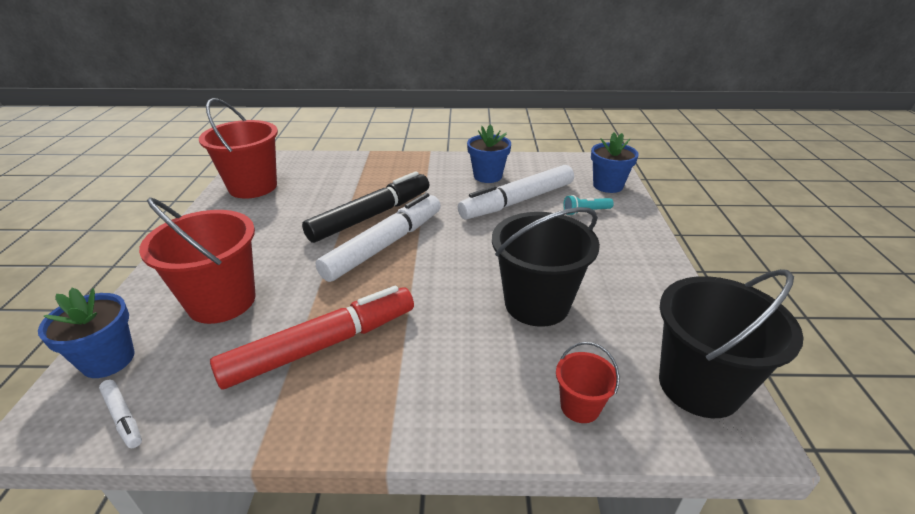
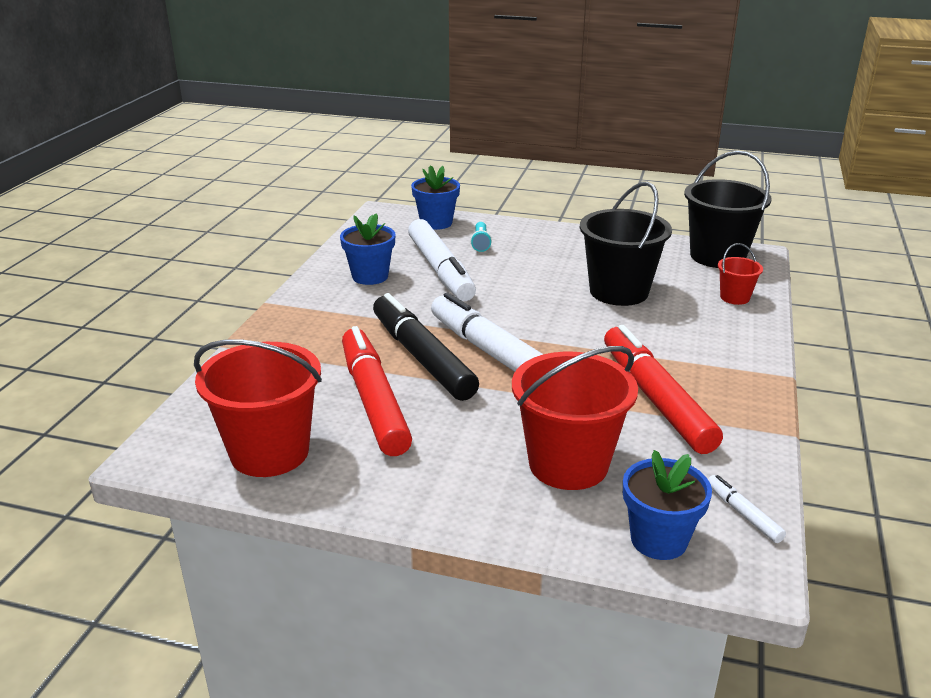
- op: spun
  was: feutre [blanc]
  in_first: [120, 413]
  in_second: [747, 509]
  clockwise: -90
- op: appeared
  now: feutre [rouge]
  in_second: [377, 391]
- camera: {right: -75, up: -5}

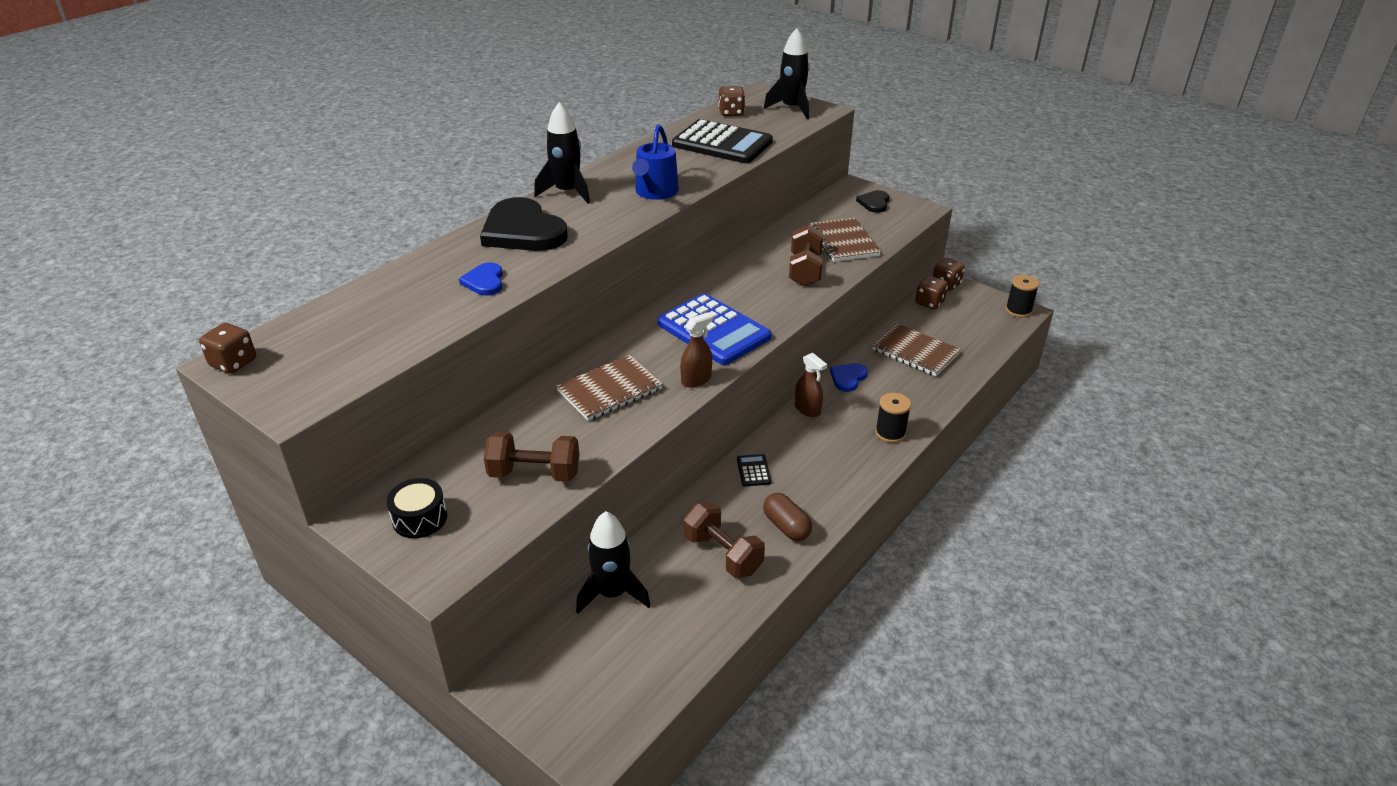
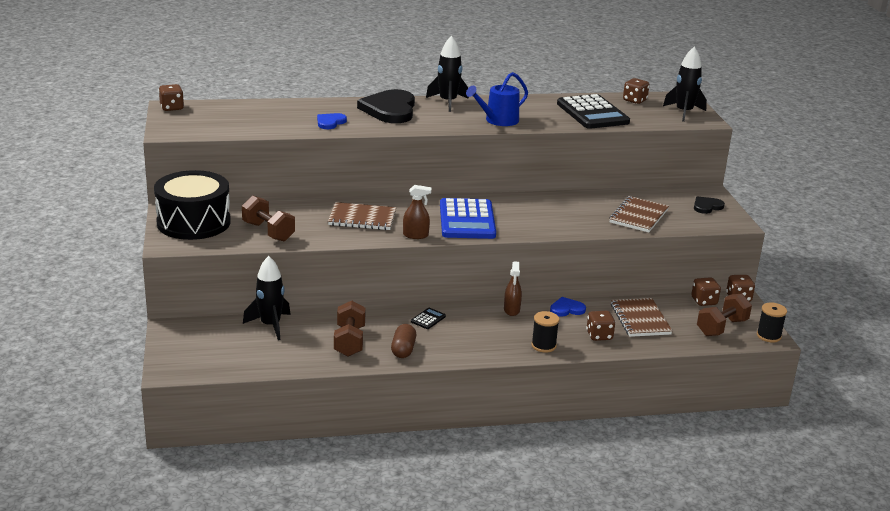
- op: relocated
  was: haltère [marron]
  in_first: [806, 255]
  in_second: [724, 315]
- op: size
  was: tambour [noir]
  in_first: [417, 508]
  in_second: [192, 205]
  ratio: 2.17
- op: appeared
  now: dé [marron]
  in_second: [601, 326]
- camera: {right: 40, up: -10}

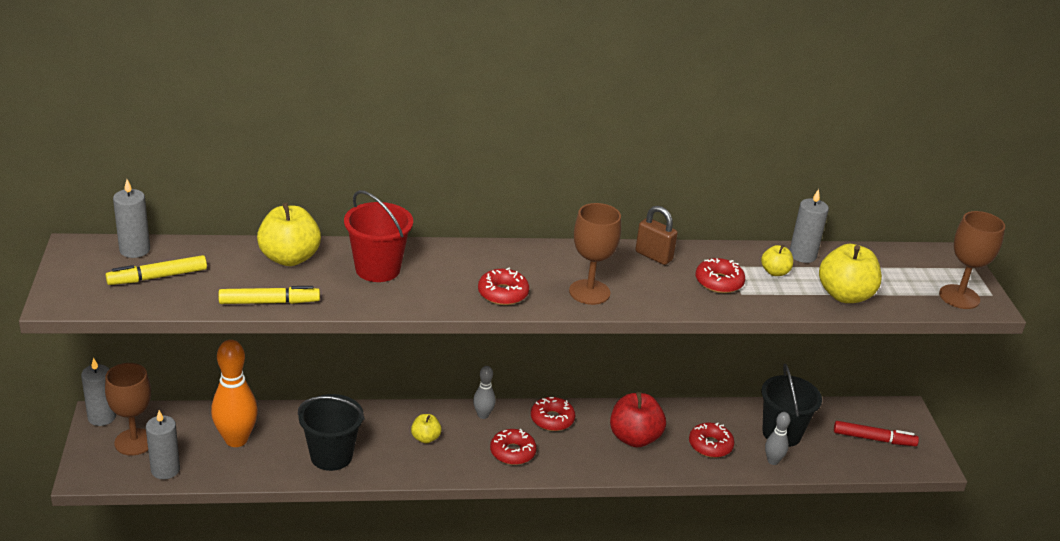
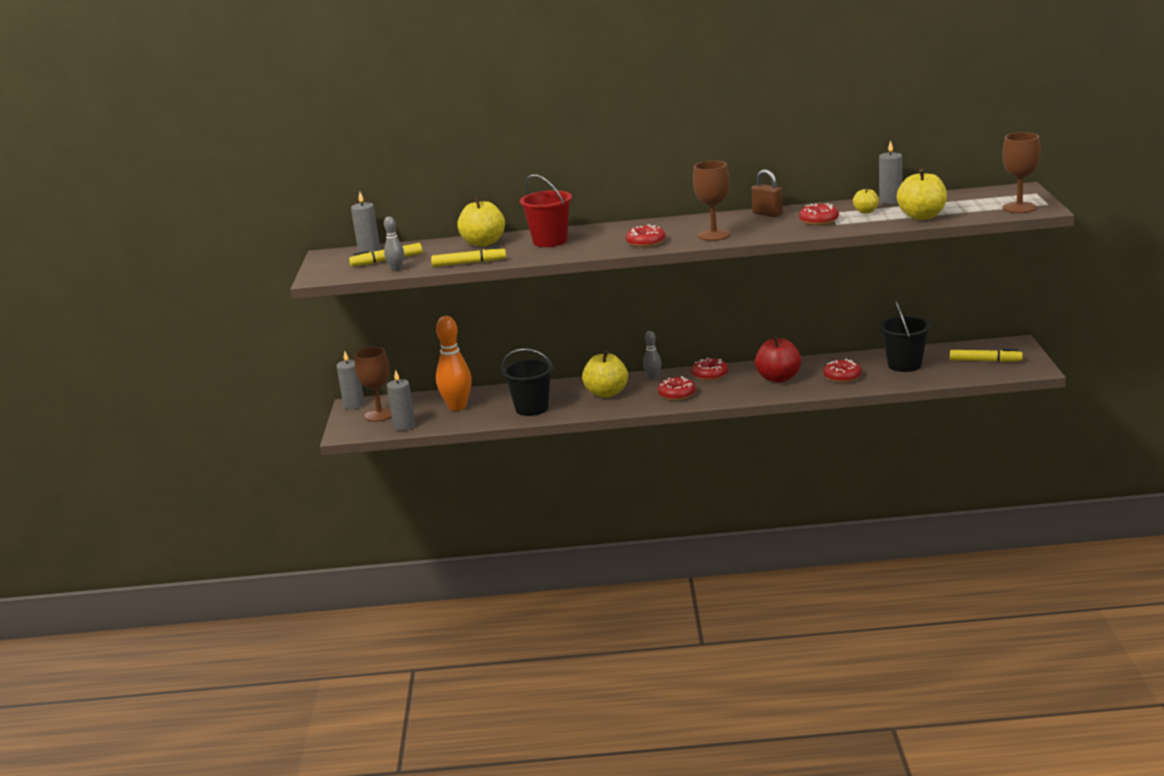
- op: relocated
  was: quille [gris]
  in_first: [777, 438]
  in_second: [394, 243]
- op: size
  was: pomme [jaune]
  in_first: [426, 428]
  in_second: [605, 374]
  ratio: 1.88
- op: colour
  was: feutre [rouge]
  now: feutre [jaune]
  in_first: [876, 433]
  in_second: [986, 355]
- camera: {right: 10, up: -10}

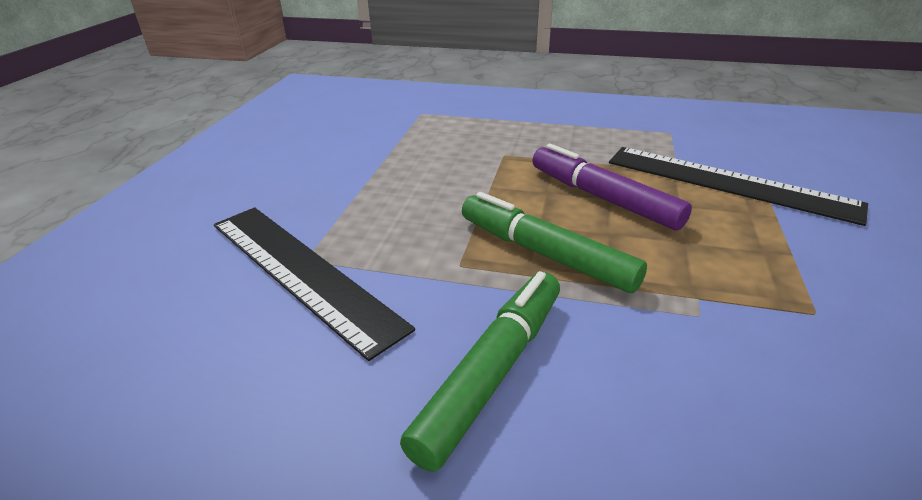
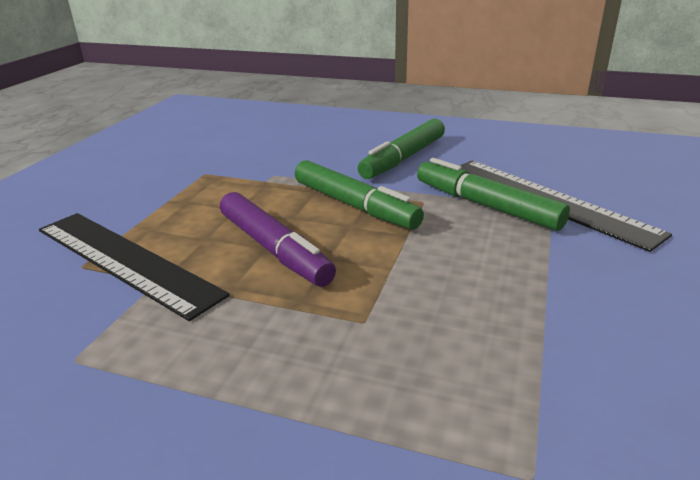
- op: appeared
  now: feutre [vert]
  in_second: [493, 194]
- camera: {right: -175, up: -5}

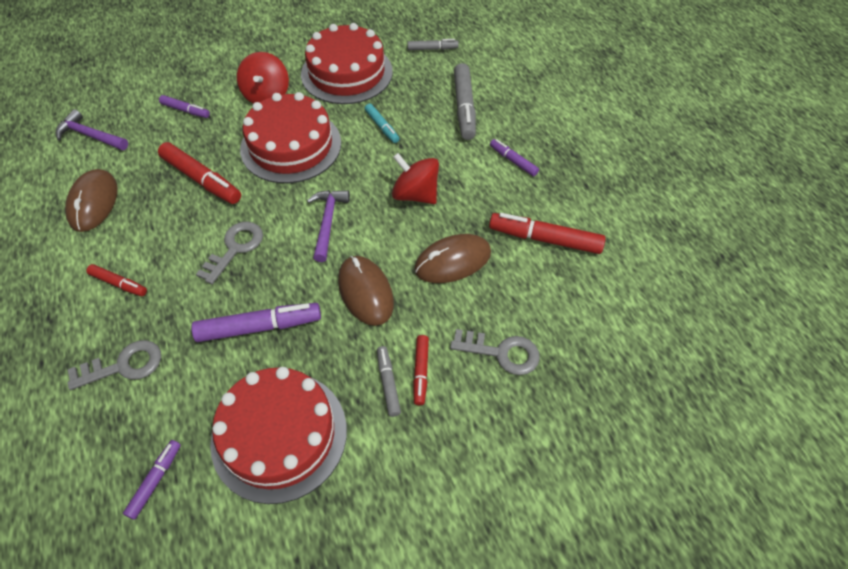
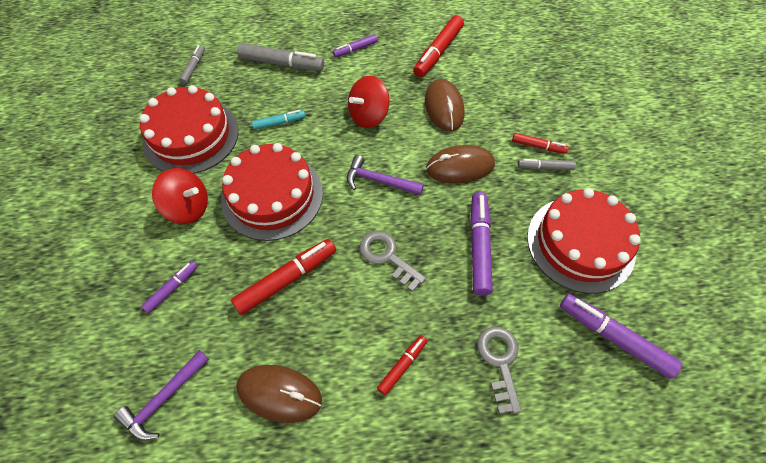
- op: missing
  was: clé [gris]
  in_first: [495, 352]
- op: size
  was: feutre [violet]
  in_first: [152, 480]
  in_second: [621, 336]
  ratio: 1.77
- camera: {right: -75, up: 5}

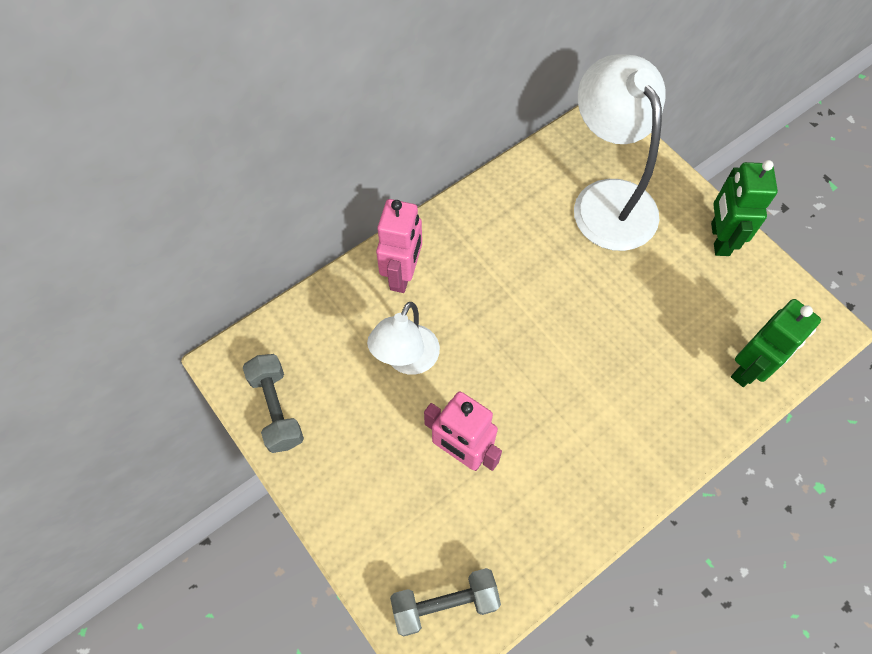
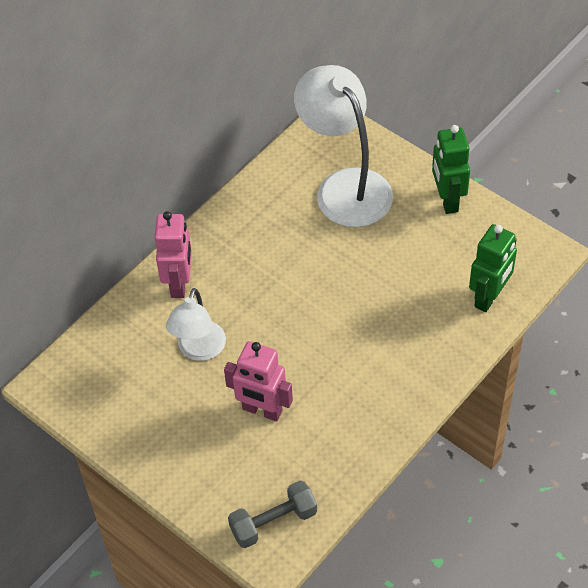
- op: missing
  was: haltère [gris]
  in_first: [273, 403]
- camera: {right: -10, up: -10}

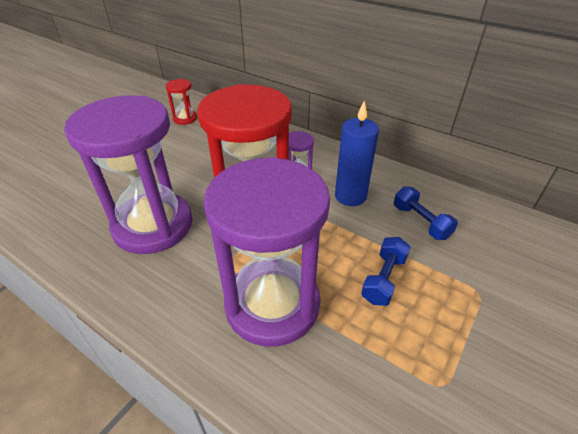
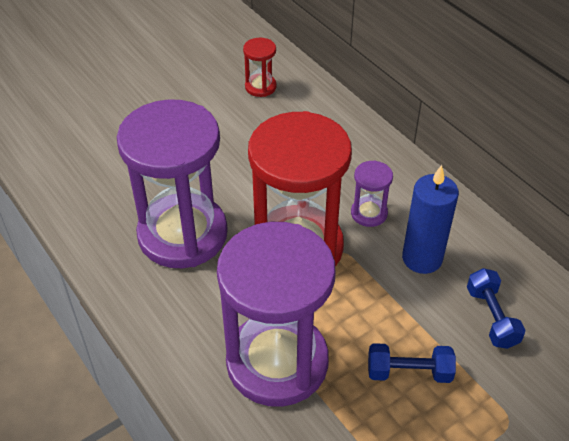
- op: spun
  was: haltère [bleu]
  in_first: [386, 271]
  in_second: [412, 363]
  clockwise: 45
- camera: {right: 20, up: 5}

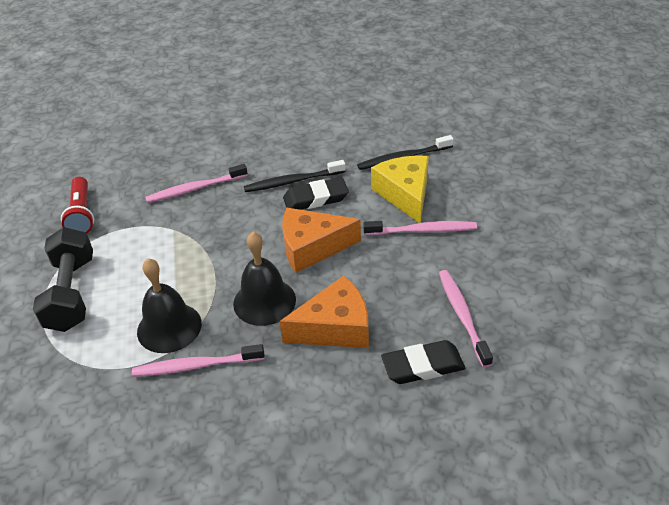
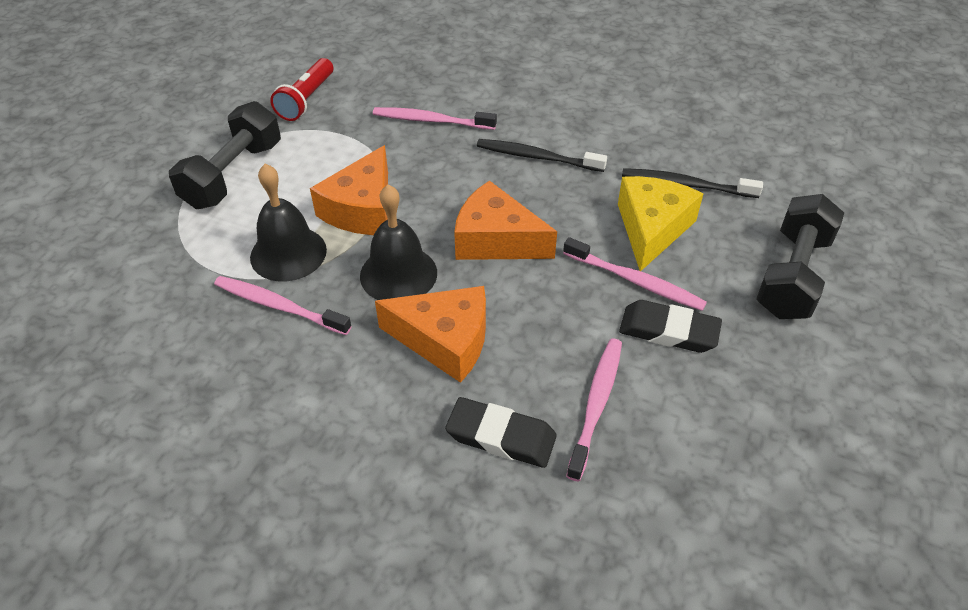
- op: relocated
  was: gomme [noir]
  in_first: [316, 193]
  in_second: [670, 326]
- op: appeared
  now: fromage [orange]
  in_second: [349, 190]
- op: appeared
  now: haltère [noir]
  in_second: [800, 256]
- camera: {right: 30, up: 5}

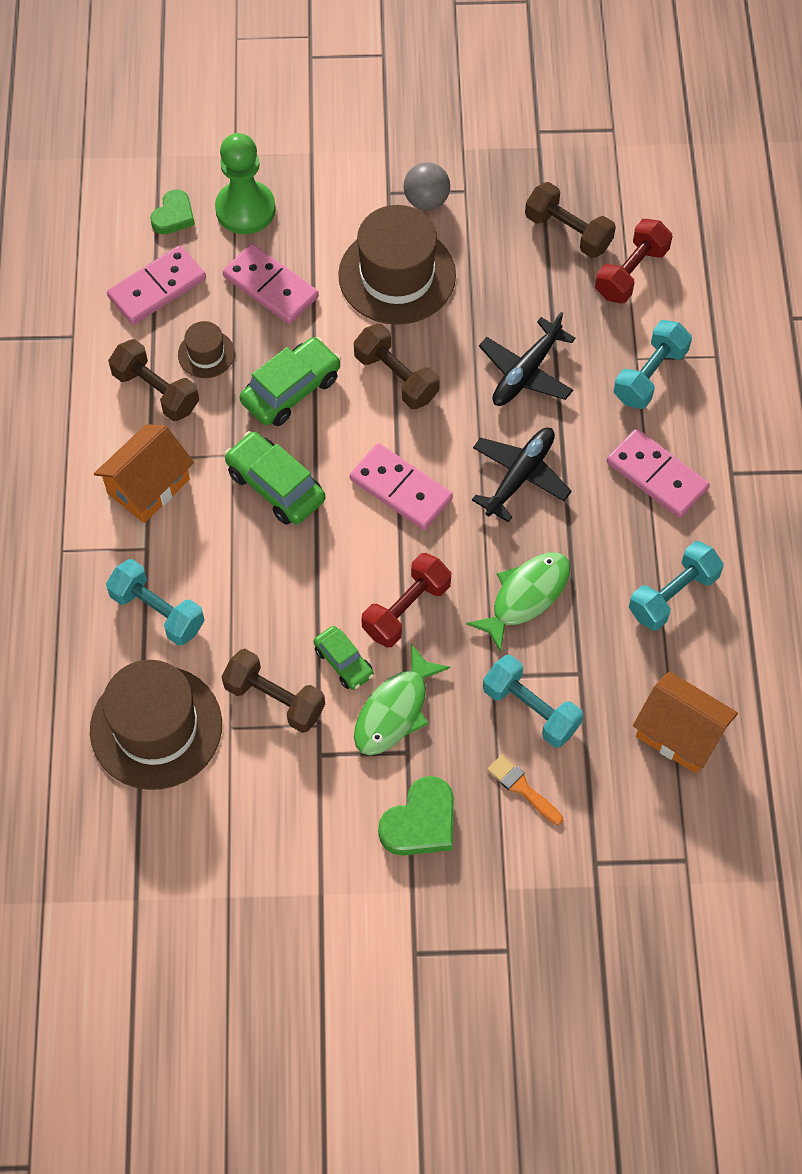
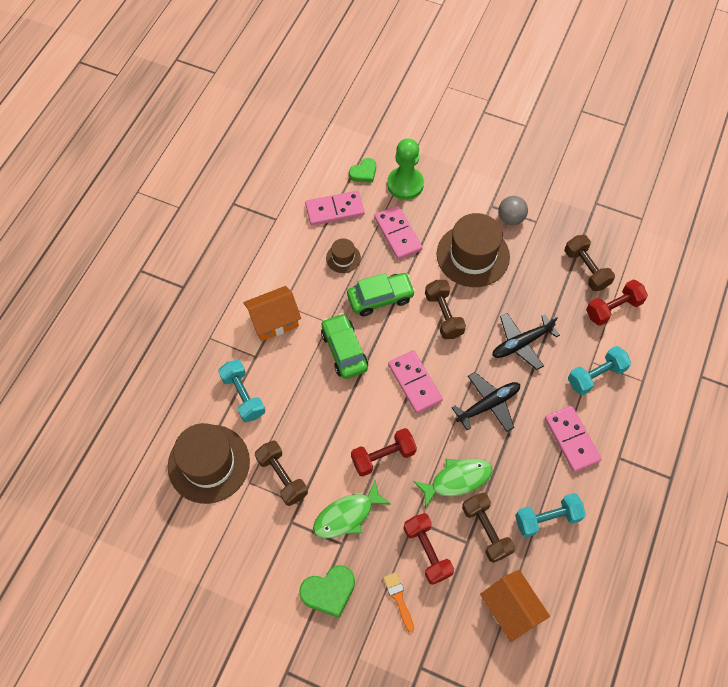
- op: relocated
  was: haltère [marron]
  in_first: [153, 380]
  in_second: [488, 527]
- op: missing
  was: voiture [vert]
  in_first: [344, 658]
- op: colour
  was: haltère [turquoise]
  now: haltère [rouge]
  in_first: [533, 701]
  in_second: [428, 549]
- camera: {right: 25, up: 0}

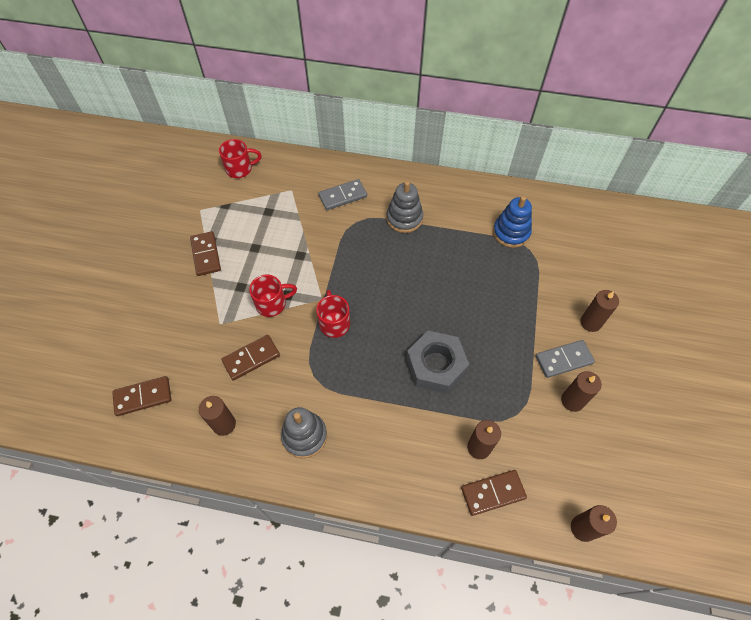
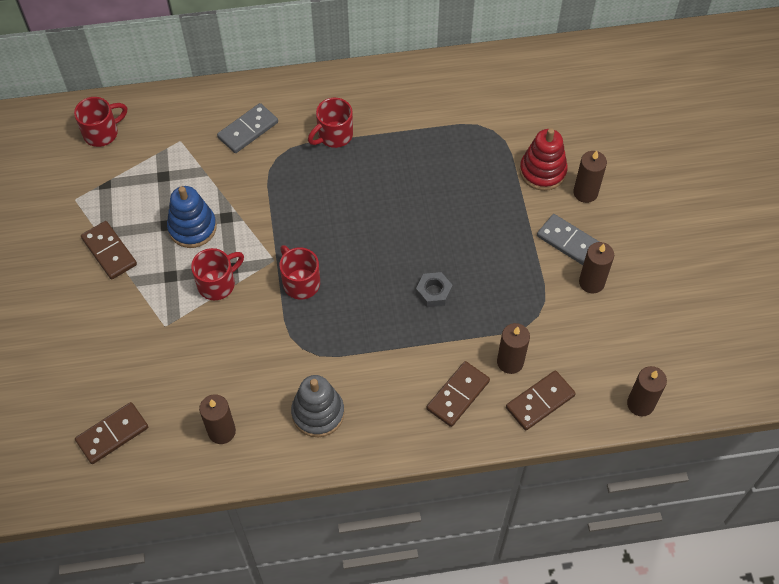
- op: exchanged
  was: jouet à empiler [gris]
  now: tasse [rouge]
  in_first: [404, 207]
  in_second: [330, 123]
- op: relocated
  was: jouet à empiler [bleu]
  in_first: [512, 222]
  in_second: [192, 217]
- op: size
  was: écrou [gris]
  in_first: [437, 362]
  in_second: [434, 289]
  ratio: 0.51
- op: relocated
  was: domino [marron]
  in_first: [251, 358]
  in_second: [458, 394]
- op: spun
  was: domino [gris]
  in_first: [565, 359]
  in_second: [568, 239]
  clockwise: 75
- op: appeared
  now: jouet à empiler [rouge]
  in_second: [544, 159]
- camera: {right: -20, up: 0}

